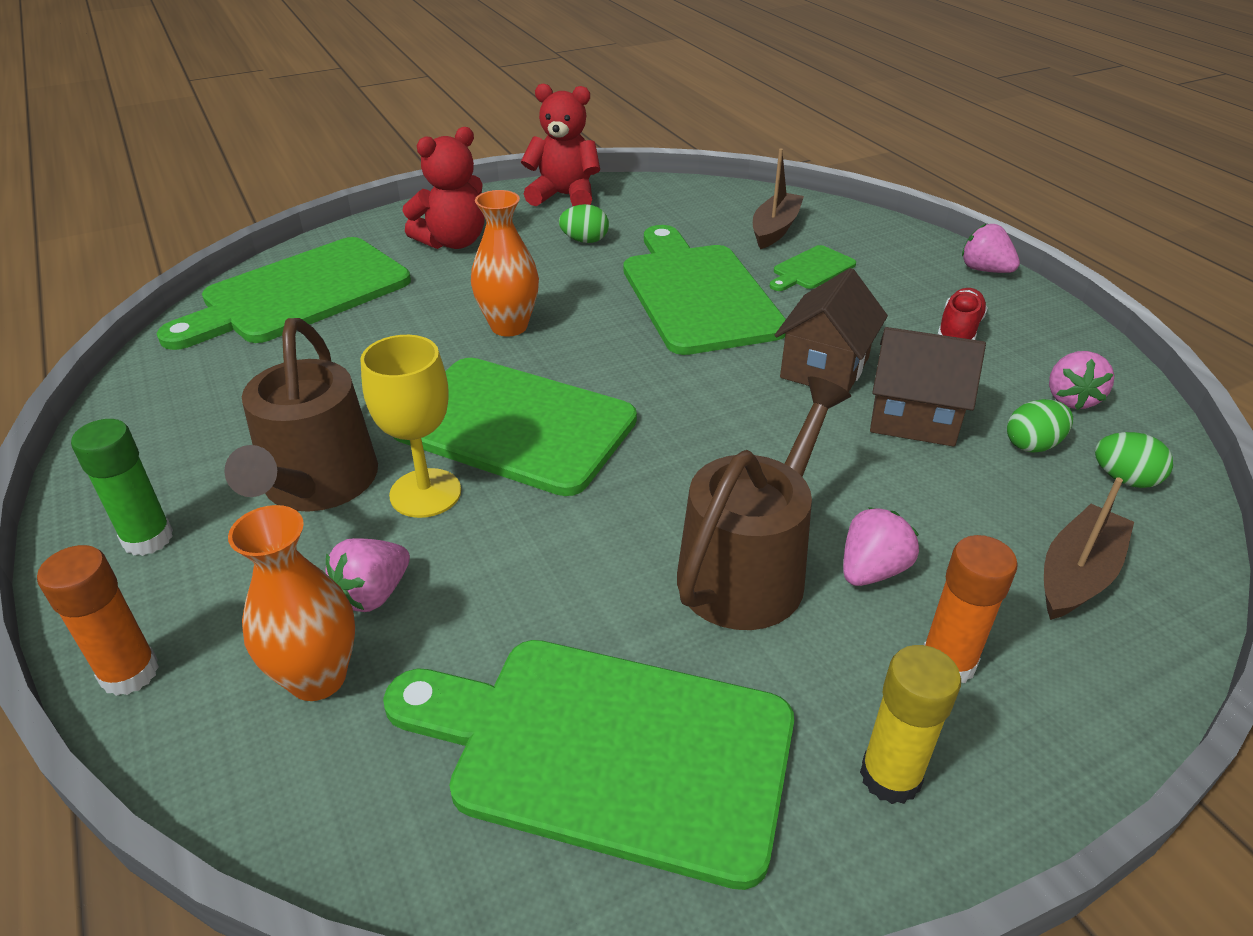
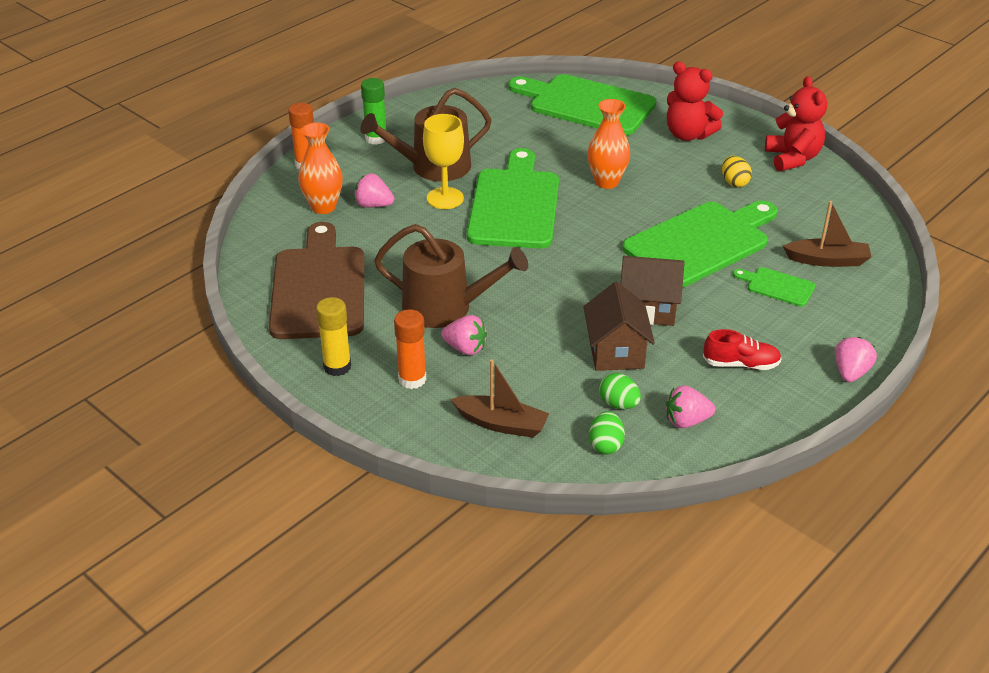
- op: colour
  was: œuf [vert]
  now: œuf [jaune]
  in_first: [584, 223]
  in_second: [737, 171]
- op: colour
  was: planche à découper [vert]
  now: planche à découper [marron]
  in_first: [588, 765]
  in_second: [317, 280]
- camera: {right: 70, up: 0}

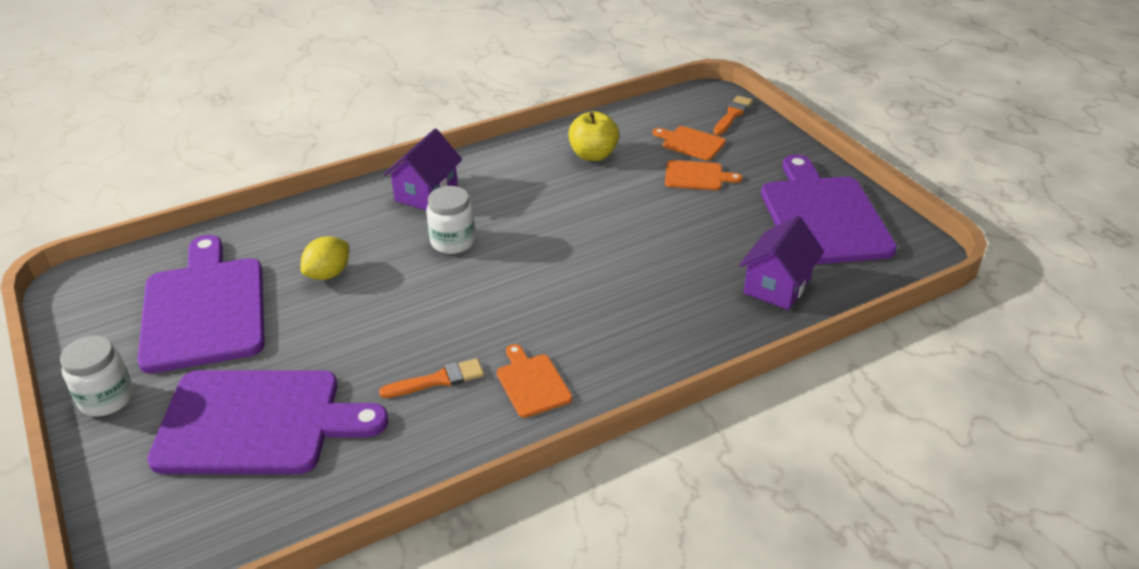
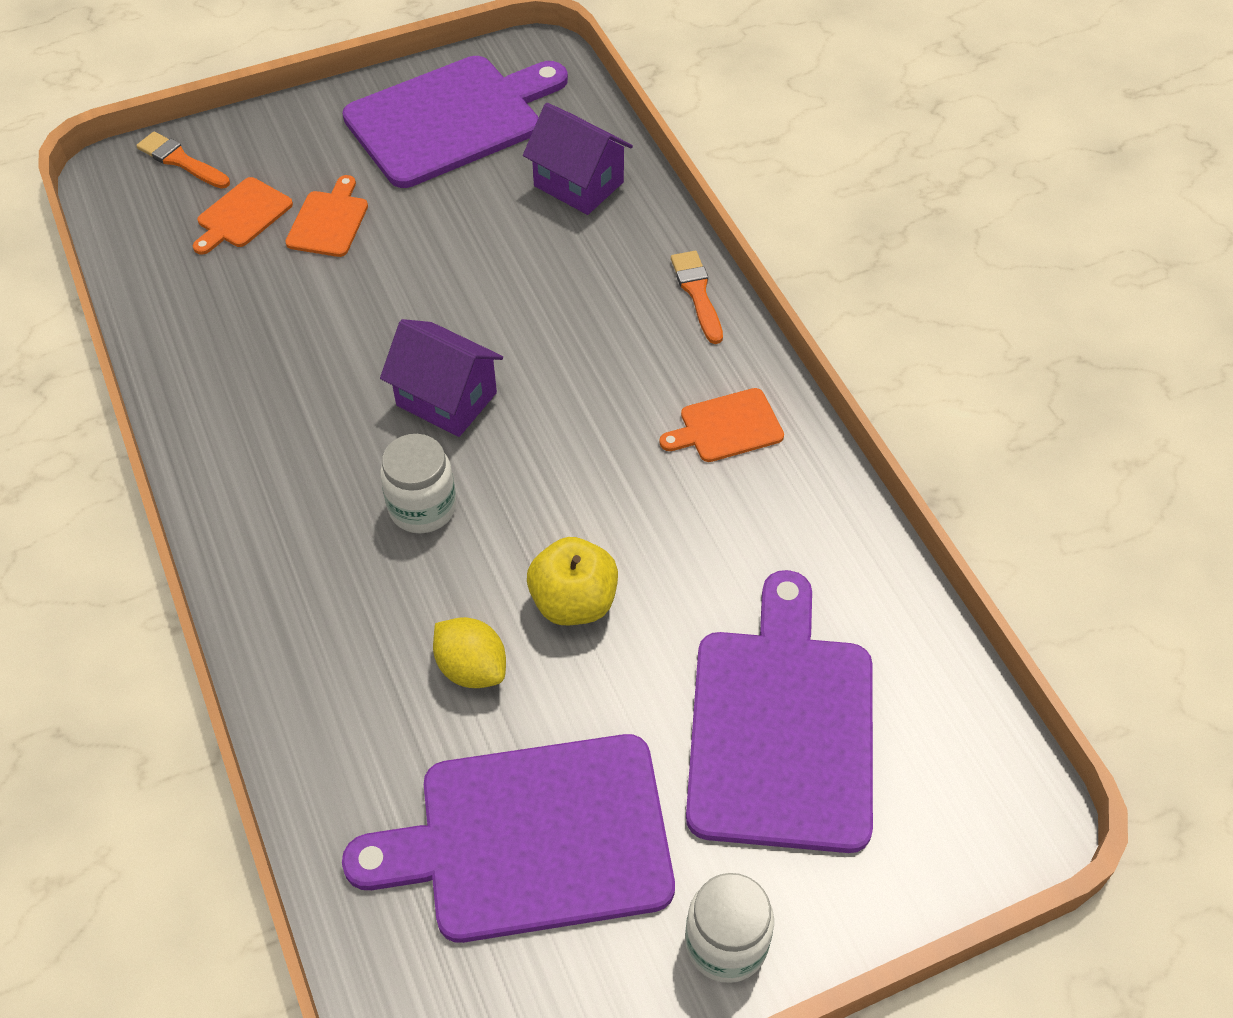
- op: relocated
  was: pomme [jaune]
  in_first: [593, 136]
  in_second: [572, 581]
- op: relocated
  was: maison [violet]
  in_first: [423, 169]
  in_second: [441, 378]
- op: spun
  was: planche à découper [violet]
  in_first: [829, 209]
  in_second: [455, 122]
  clockwise: 150
- op: relocated
  was: pinceau [orange]
  in_first: [431, 378]
  in_second: [697, 297]
- camera: {right: -85, up: 15}

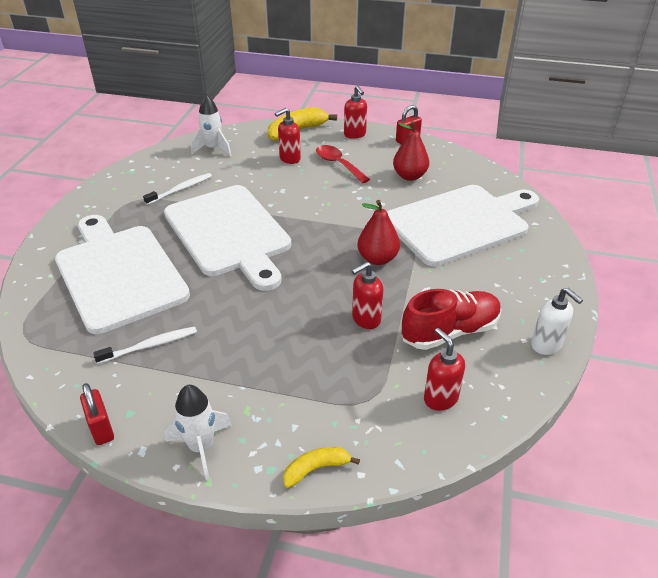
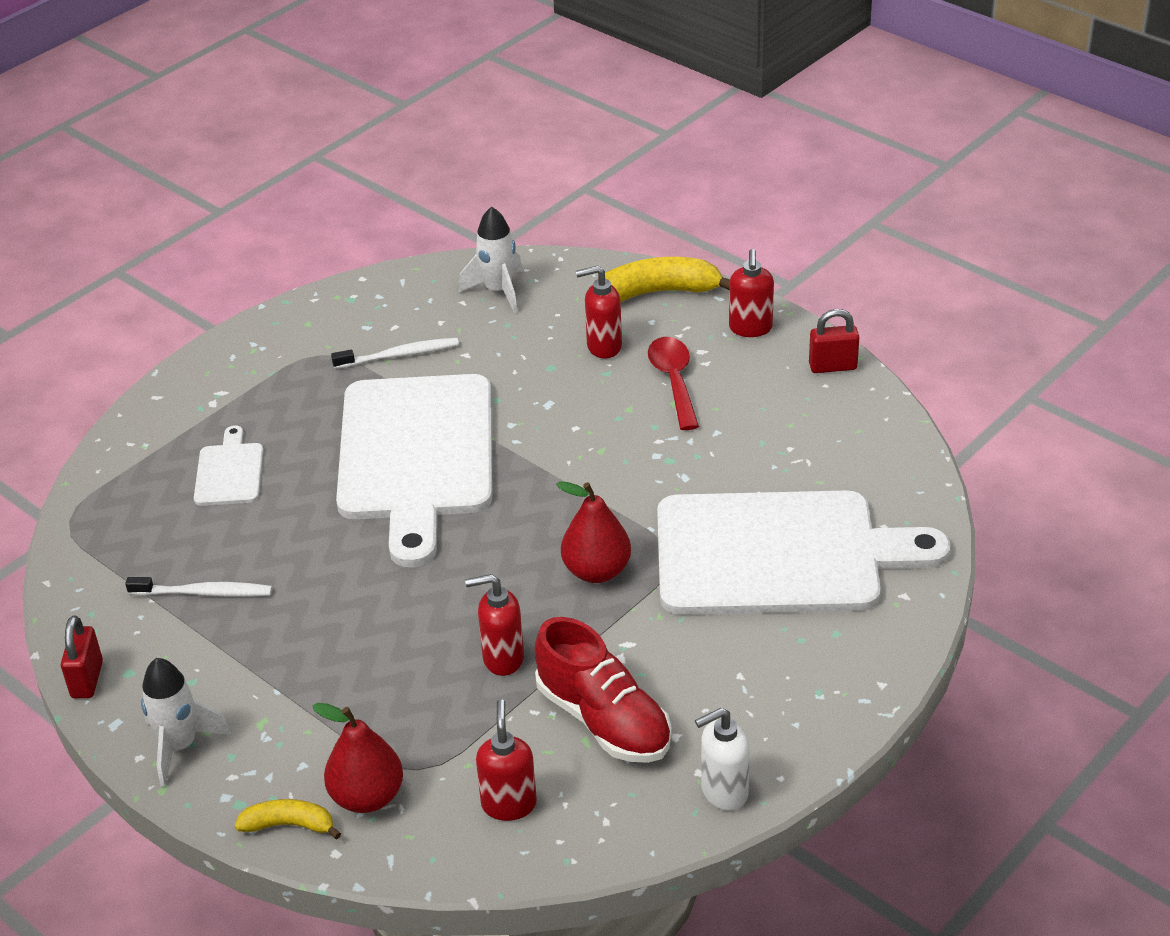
- op: relocated
  was: poire [rouge]
  in_first: [411, 151]
  in_second: [357, 758]
- op: size
  was: planche à découper [blanc]
  in_first: [122, 274]
  in_second: [229, 465]
  ratio: 0.42
- op: spun
  was: distributeur de savon [blanc]
  in_first: [557, 321]
  in_second: [722, 759]
  clockwise: 75
- op: spun
  was: chaussure [rouge]
  in_first: [451, 319]
  in_second: [603, 690]
  clockwise: 45
- camera: {right: 30, up: 0}

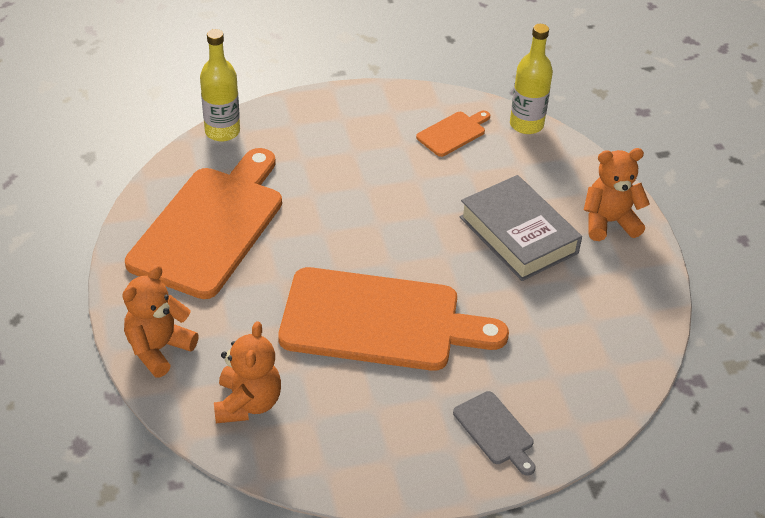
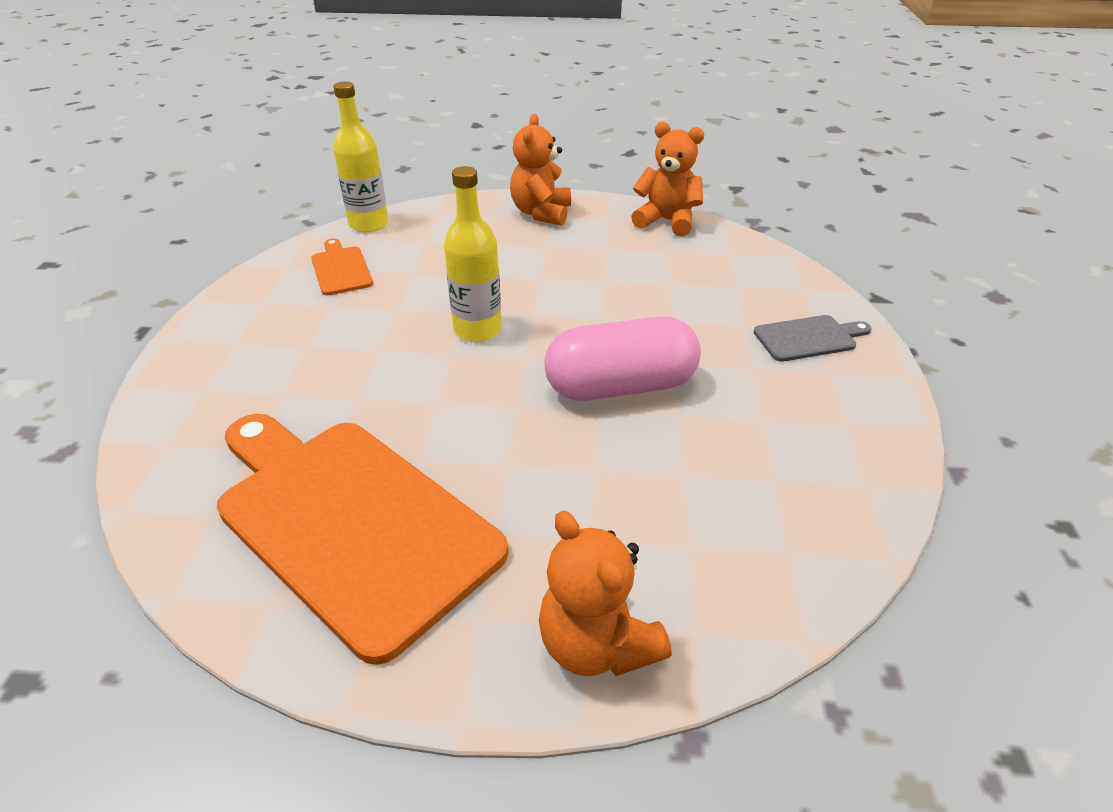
- op: relocated
  was: bouteille [jaune]
  in_first: [220, 85]
  in_second: [473, 254]
- op: missing
  was: livre [gris]
  in_first: [520, 228]
- op: exchanged
  was: planche à découper [orange]
  now: gélule [rose]
  in_first: [393, 319]
  in_second: [622, 358]
- op: relocated
  was: ours en peluche [orange]
  in_first: [247, 372]
  in_second: [667, 179]
- camera: {right: -70, up: -5}

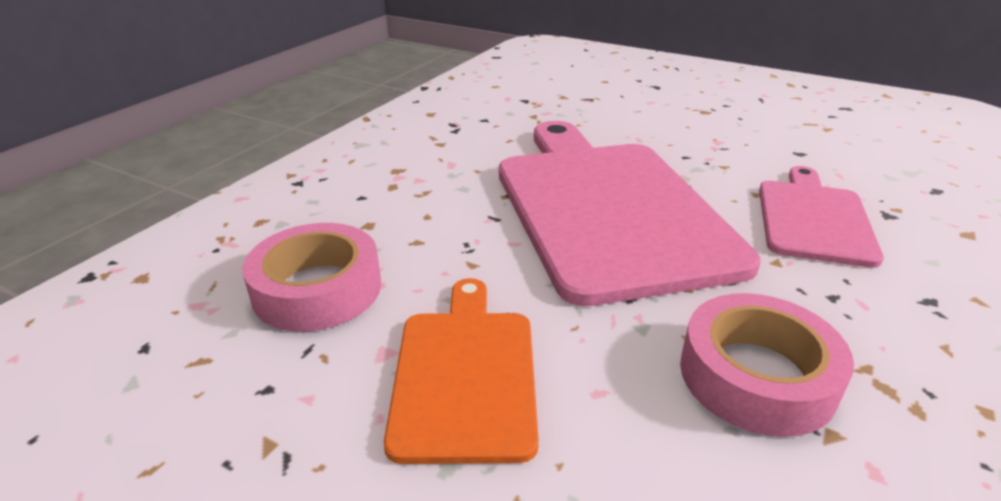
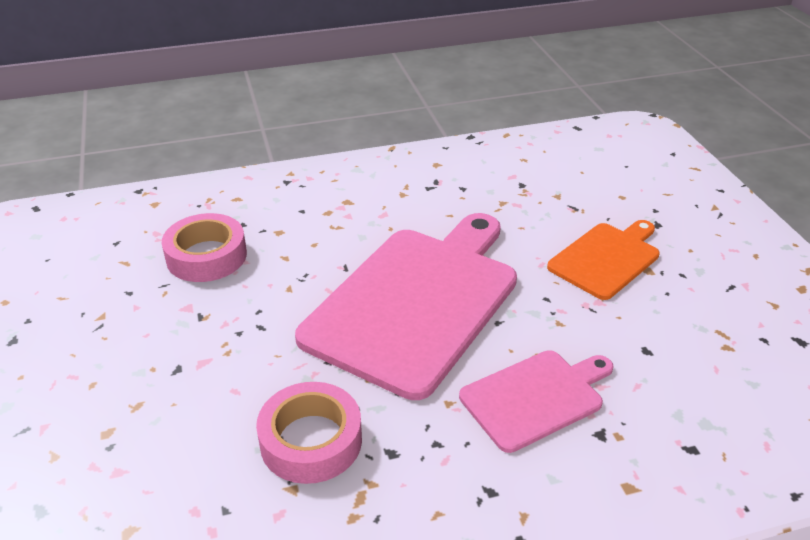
- op: relocated
  was: planche à découper [orange]
  in_first: [461, 371]
  in_second: [603, 260]
- camera: {right: 45, up: 5}

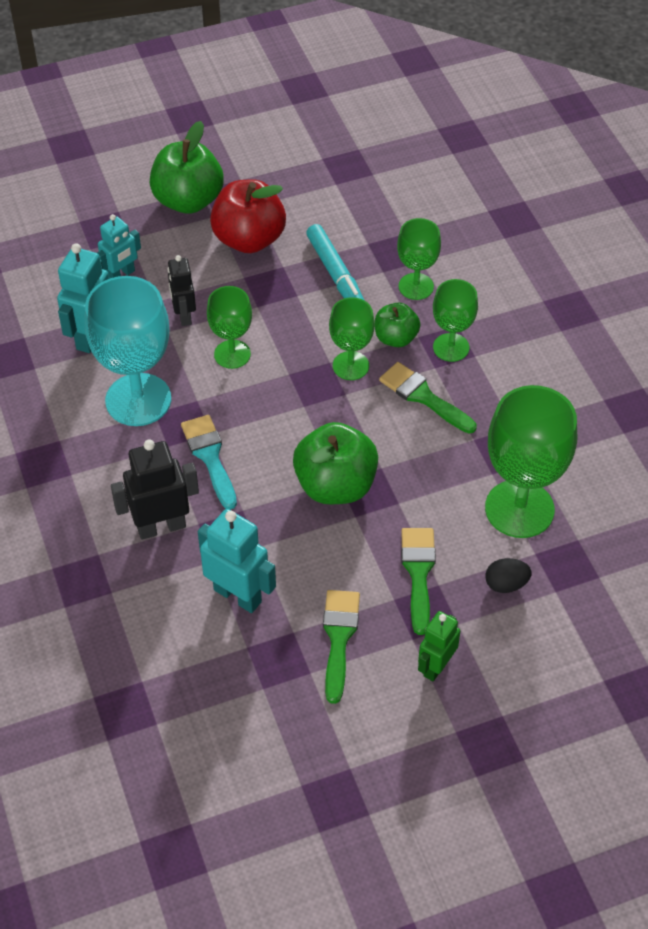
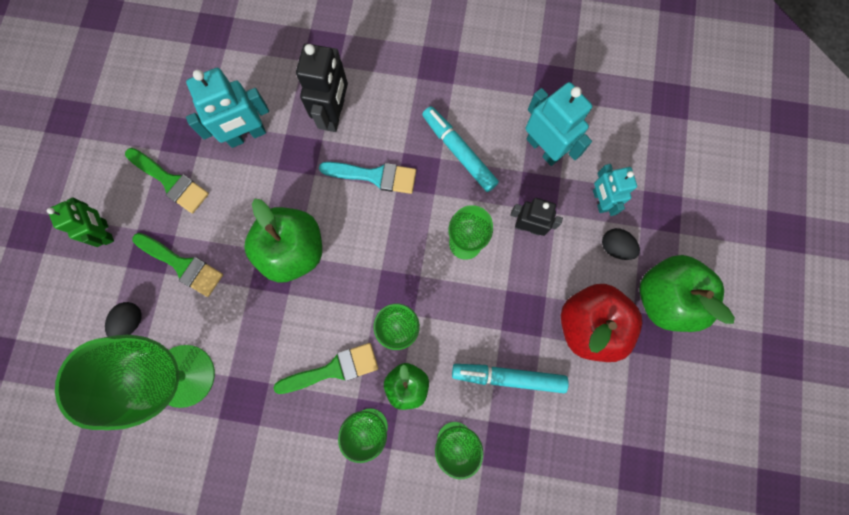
- op: exchanged
  was: verre à pied [turquoise]
  now: feutre [turquoise]
  in_first: [128, 351]
  in_second: [460, 149]
- op: appeared
  now: œuf [noir]
  in_second: [621, 244]
- camera: {right: 120, up: 25}

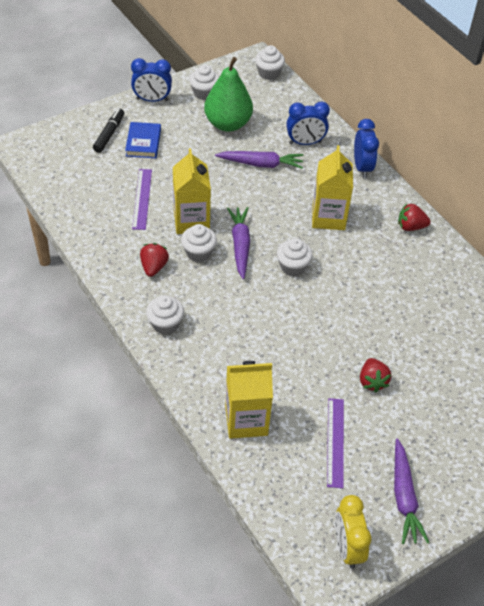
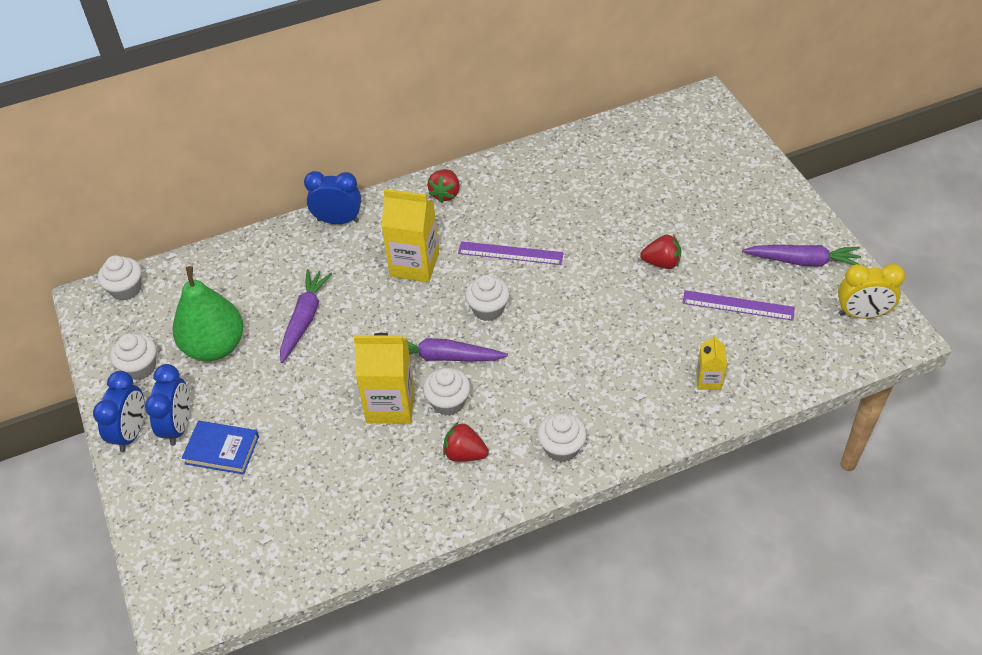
- op: relocated
  was: réveil [bleu]
  in_first: [308, 123]
  in_second: [167, 405]
- op: missing
  was: feutre [noir]
  in_first: [108, 131]
- op: relocated
  was: règle [violet]
  in_first: [142, 199]
  in_second: [511, 253]
- op: size
  was: brique de lait [jaune]
  in_first: [249, 400]
  in_second: [711, 362]
  ratio: 0.53
- camera: {right: -75, up: 0}

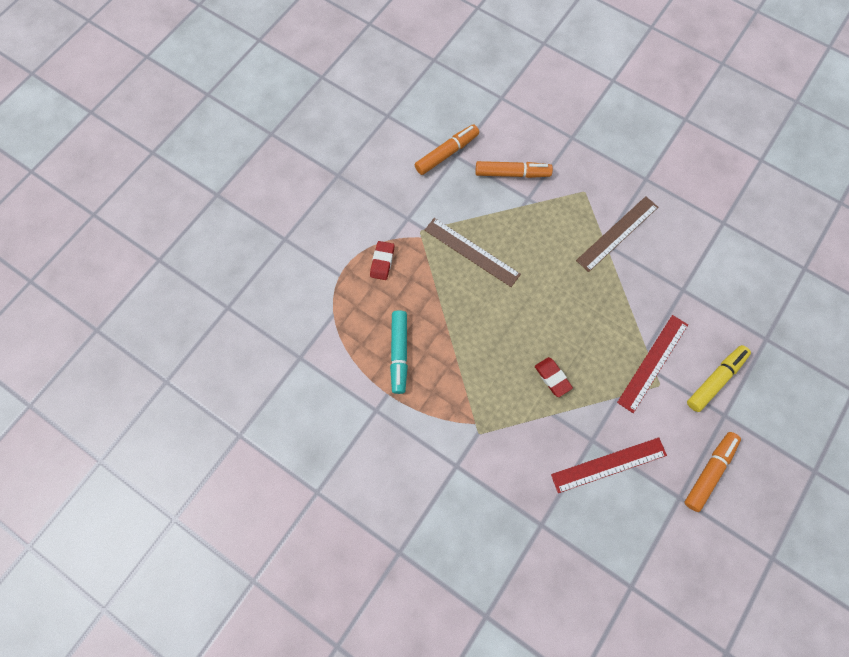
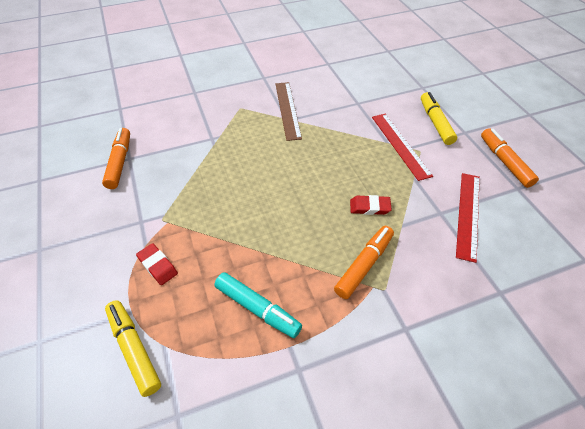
- op: relocated
  was: feutre [orange]
  in_first: [514, 169]
  in_second: [364, 262]
- op: missing
  was: règle [marron]
  in_first: [473, 252]
- op: appeared
  now: feutre [jaune]
  in_second: [133, 348]
- camera: {right: -55, up: -20}

